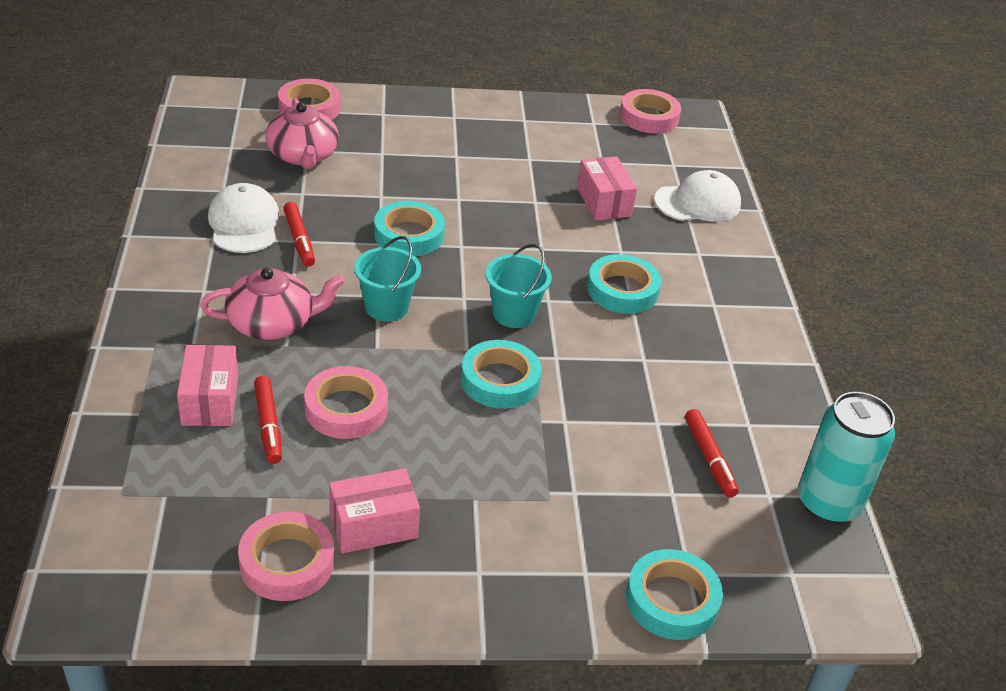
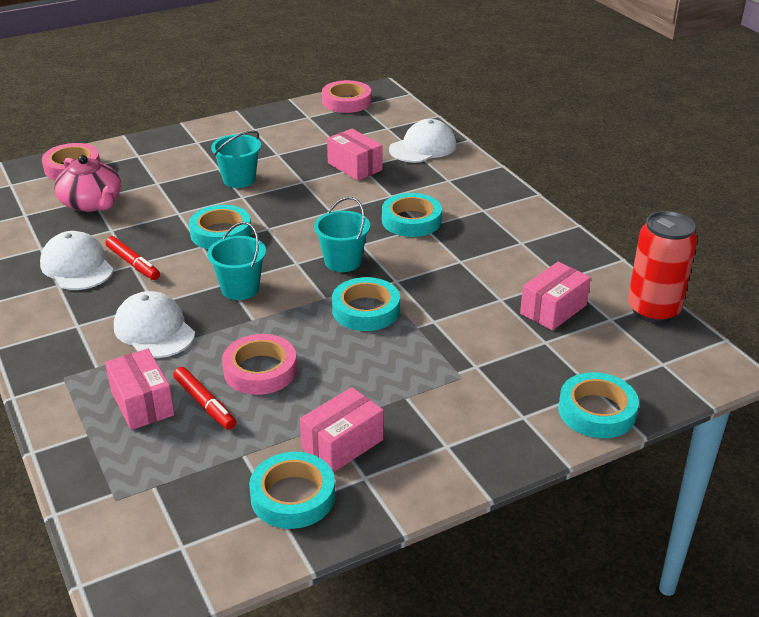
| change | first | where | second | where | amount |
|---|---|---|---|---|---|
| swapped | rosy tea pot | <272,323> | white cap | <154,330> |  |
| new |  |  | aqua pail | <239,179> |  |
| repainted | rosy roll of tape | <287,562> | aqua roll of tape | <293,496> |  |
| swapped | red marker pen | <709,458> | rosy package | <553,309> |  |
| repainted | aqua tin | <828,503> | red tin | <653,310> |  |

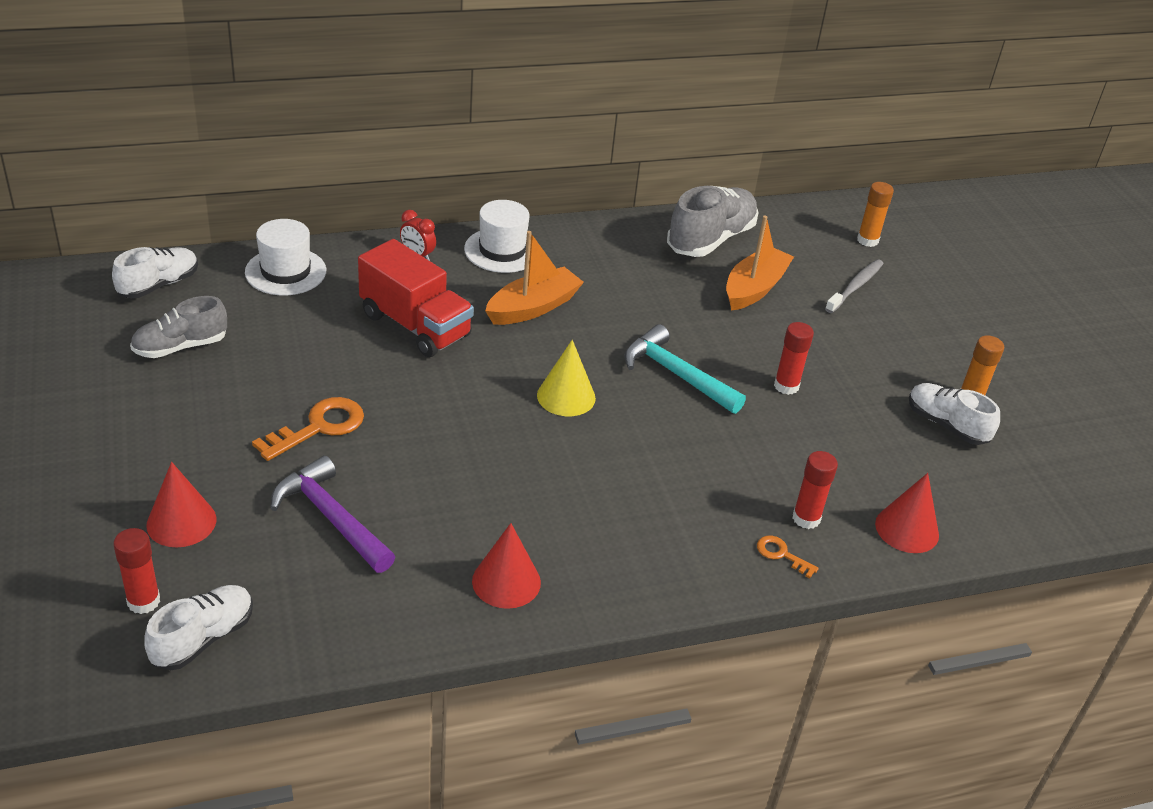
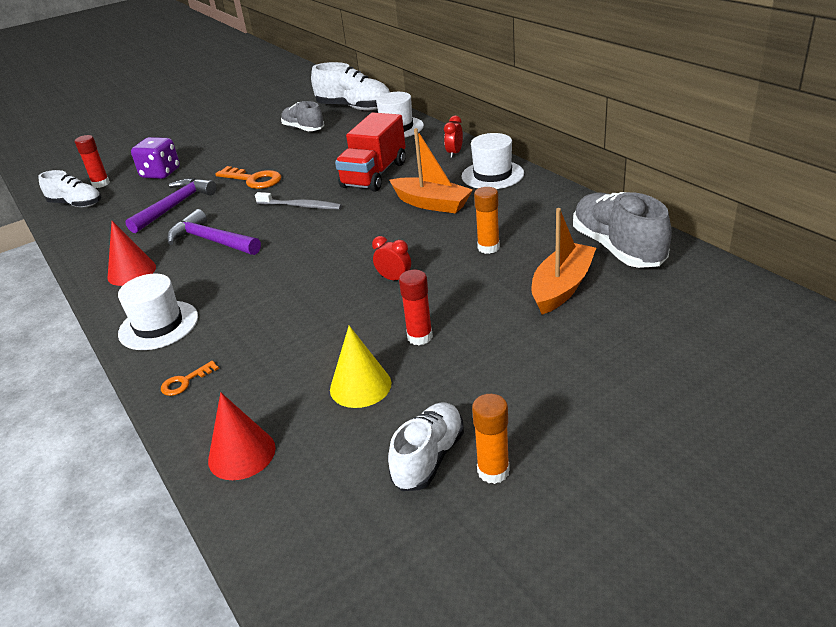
| change | first | where | second | where | amount |
|---|---|---|---|---|---|
| new |  |  | white tall hat | <158,325> |  |
| swapped | red cone | <181,522> | royal purple game die | <160,173> |  |
| rotated | orange-coloured latchkey | <781,554> |  | <185,381> | 150 degrees counterclockwise |
| new |  |  | royal purple carpenter's hammer | <211,241> |  |
| shifted | gray dental brush | <855,287> |  | <300,206> |  |
| scaled | white shoe | <159,285> |  | <354,108> | x1.53 |
| shifted | bright yellow cone | <566,396> |  | <360,386> |  |
| swapped | aqua carpenter's hammer | <676,374> | red clock | <394,279> |  |
| shifted | orange-coloured glue stick | <867,240> |  | <488,248> |  |
| rotated | orange-coloured boat | <754,288> |  | <562,287> | 75 degrees counterclockwise |
| rotated | gray shoe | <710,239> |  | <617,248> | 135 degrees counterclockwise |
| gone | red glue stick | <806,518> |  |  |  |

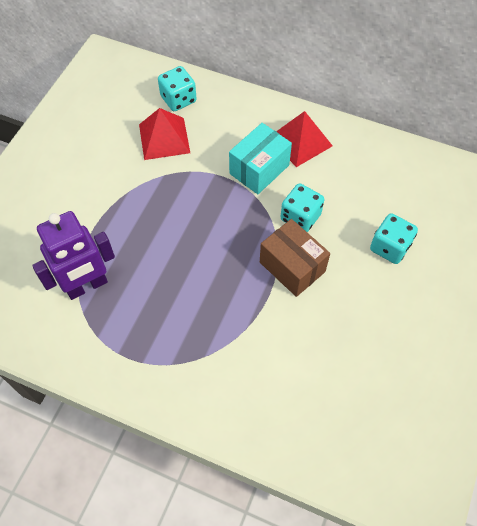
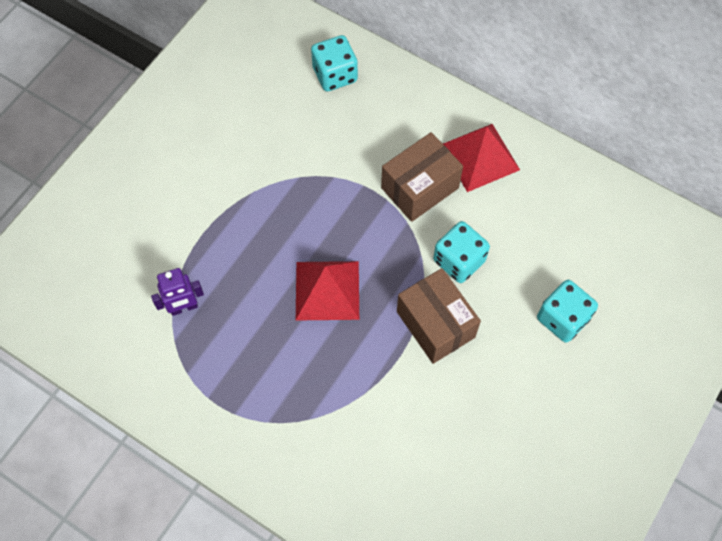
| change | first | where | second | where | amount |
|---|---|---|---|---|---|
| scaled | royal purple robot figure | <87,286> |  | <184,307> | x0.55 |
| shifted | red solid pyramid | <164,138> |  | <327,290> |  |
| repainted | aqua package | <259,169> | russet package | <420,188> |  |

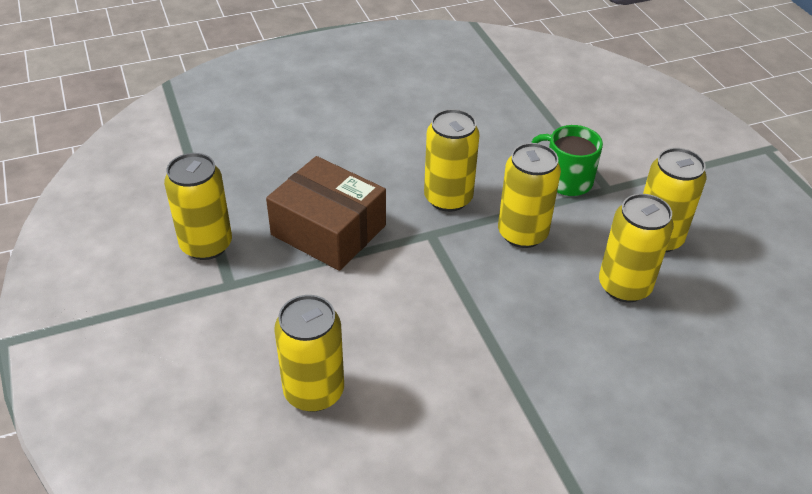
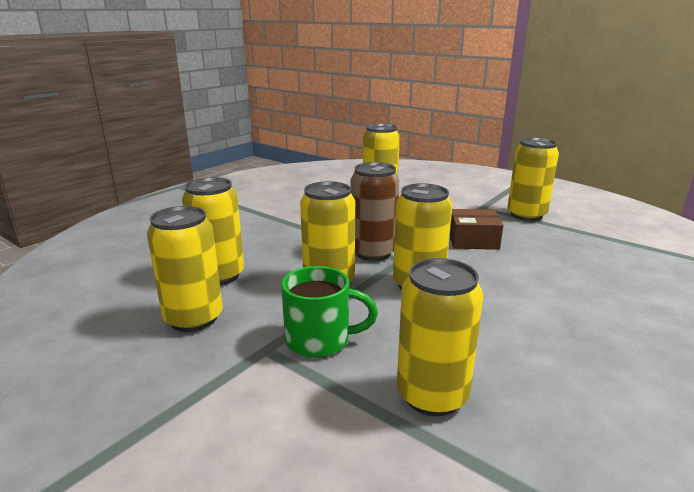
| change | first | where | second | where | amount |
|---|---|---|---|---|---|
| new |  |  | russet tin | <373,253> |  |
| new |  |  | bright yellow tin | <432,395> |  |
| scaled | russet package | <328,230> |  | <473,240> | x0.61 |

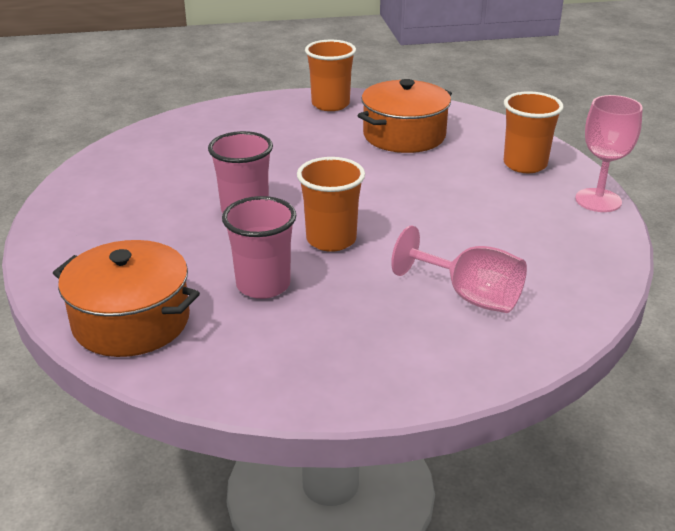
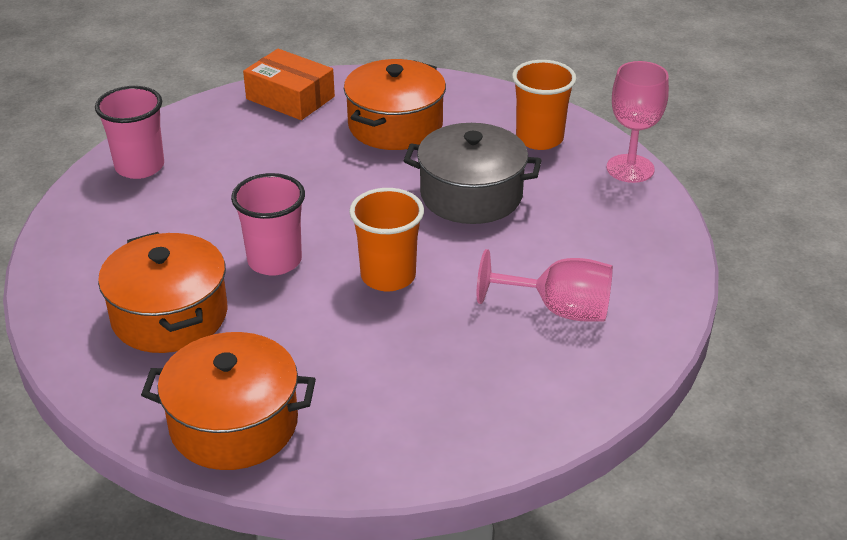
| change | first | where | second | where | amount |
|---|---|---|---|---|---|
| shifted | rosy beaker | <263,285> |  | <139,167> |  |
| new |  |  | orange-coloured pot | <169,315> |  |
| swapped | orange-coloured beaker | <330,104> | orange-coloured package | <290,98> |  |
| new |  |  | gray pot | <471,195> |  |

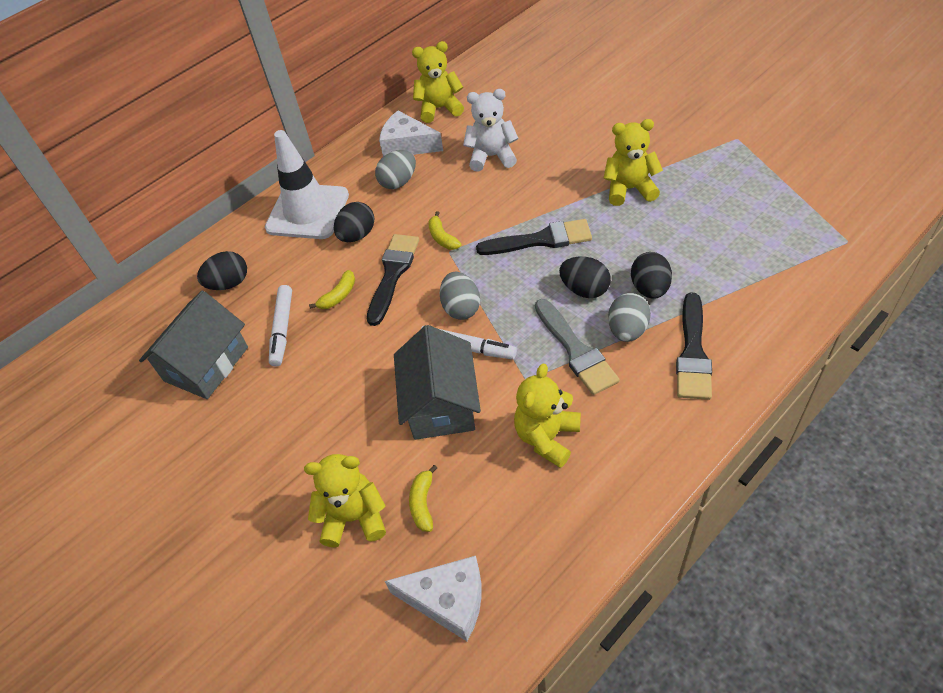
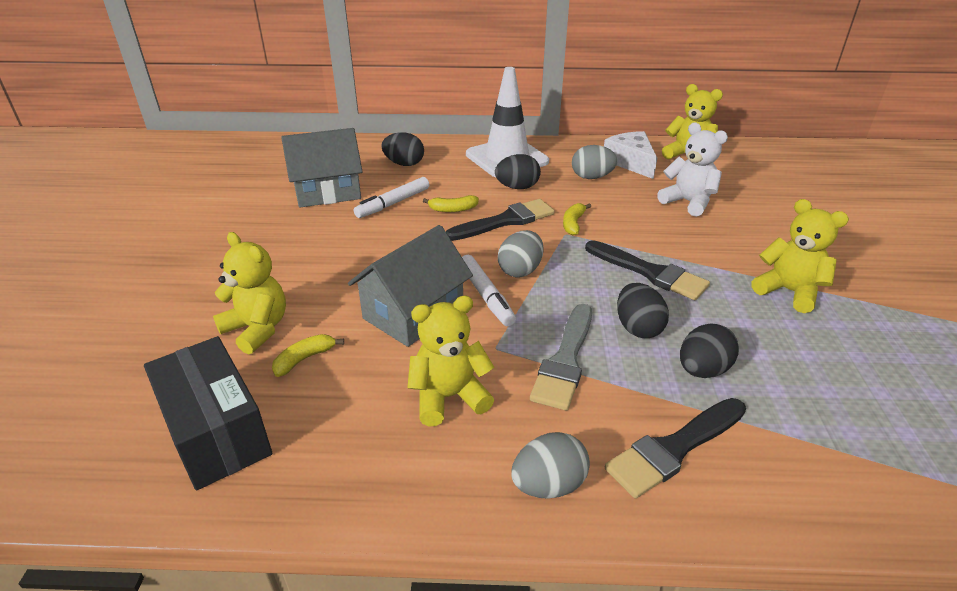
| change | first | where | second | where | amount |
|---|---|---|---|---|---|
| swapped | white piece of cheese | <448,600> | jet-black package | <216,431> |  |
| shifted | gray egg shape | <627,330> |  | <548,485> |  |

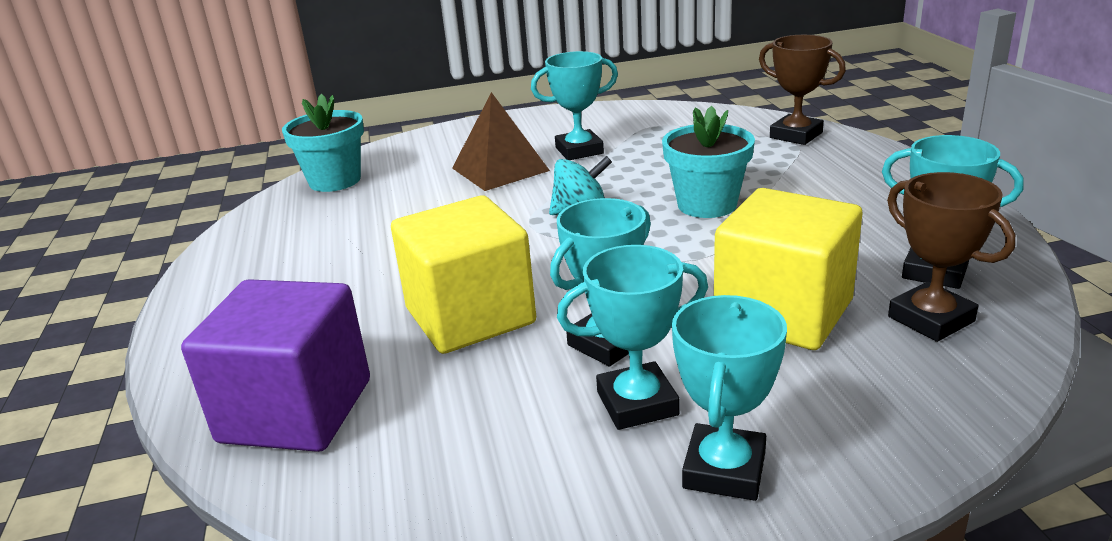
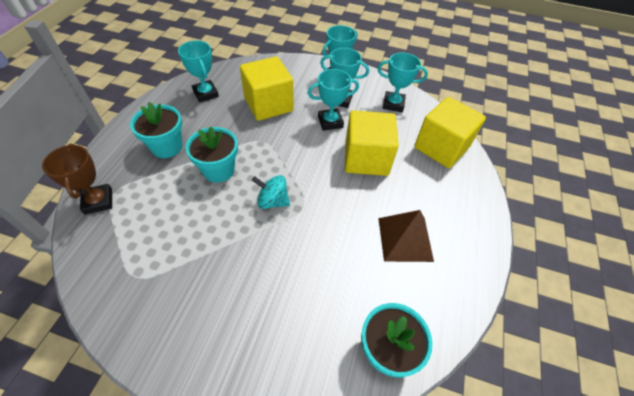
| change | first | where | second | where | amount |
|---|---|---|---|---|---|
| new |  |  | aqua flower pot | <167,147> |  |
| shifted | aqua prize cup | <579,150> |  | <393,104> |  |
| shifted | russet solid pyramid | <500,169> |  | <405,239> |  |
| repainted | royal purple block | <296,411> | bright yellow block | <441,147> |  |
| gone | russet prize cup | <931,319> |  |  |  |

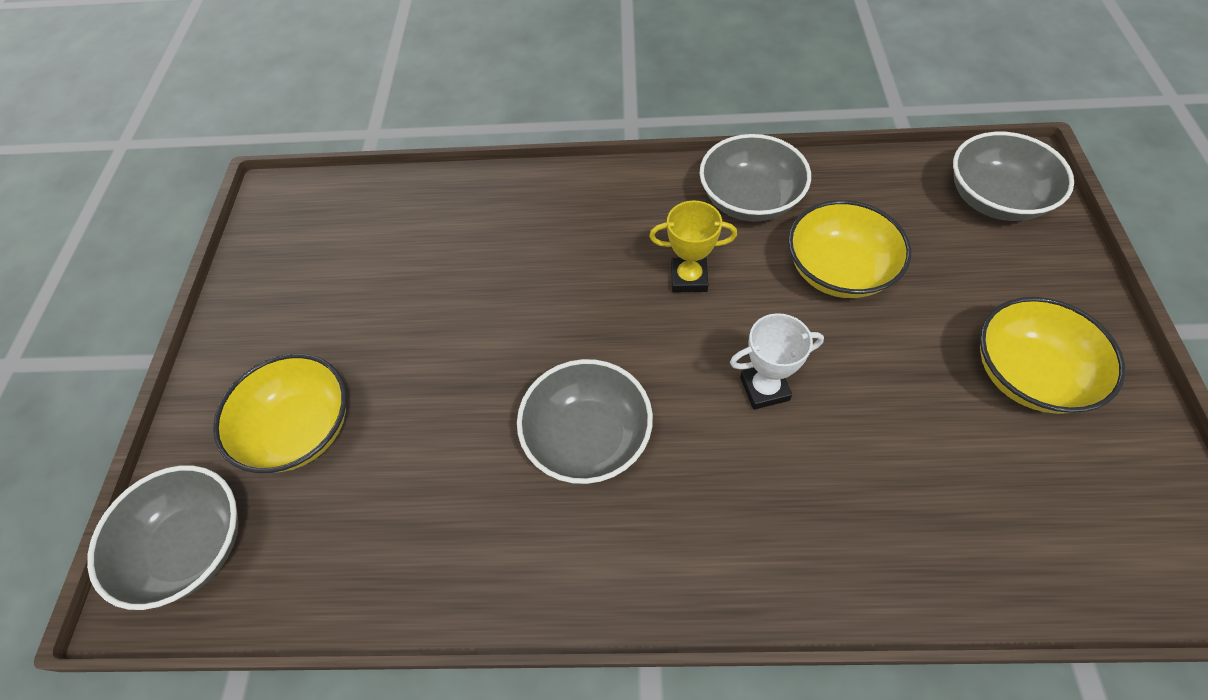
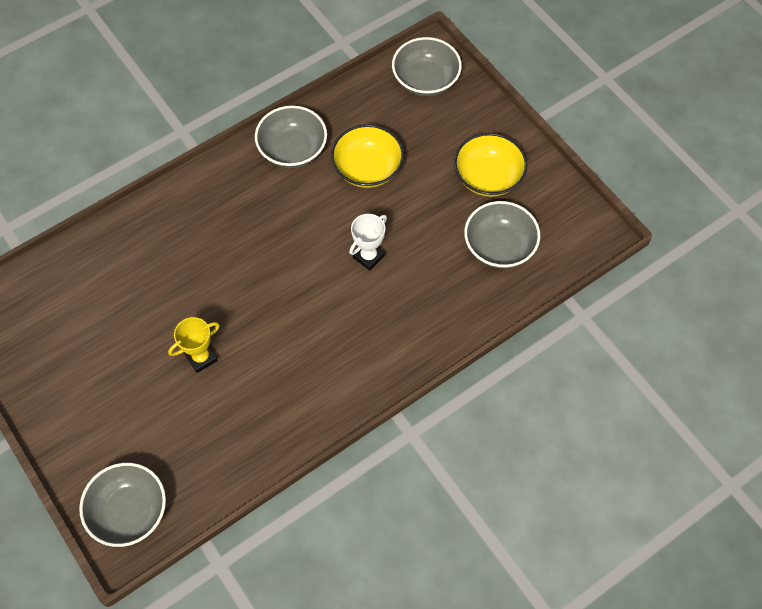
| change | first | where | second | where | amount |
|---|---|---|---|---|---|
| shifted | bright yellow prize cup | <689,278> |  | <201,358> |  |
| shifted | gray deep dish | <587,437> |  | <499,246> |  |
| gone | bright yellow deep dish | <300,429> |  |  |  |

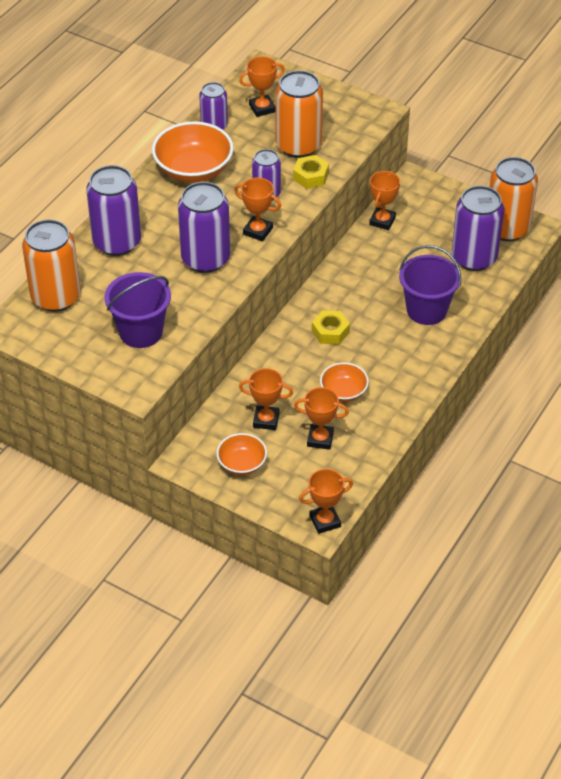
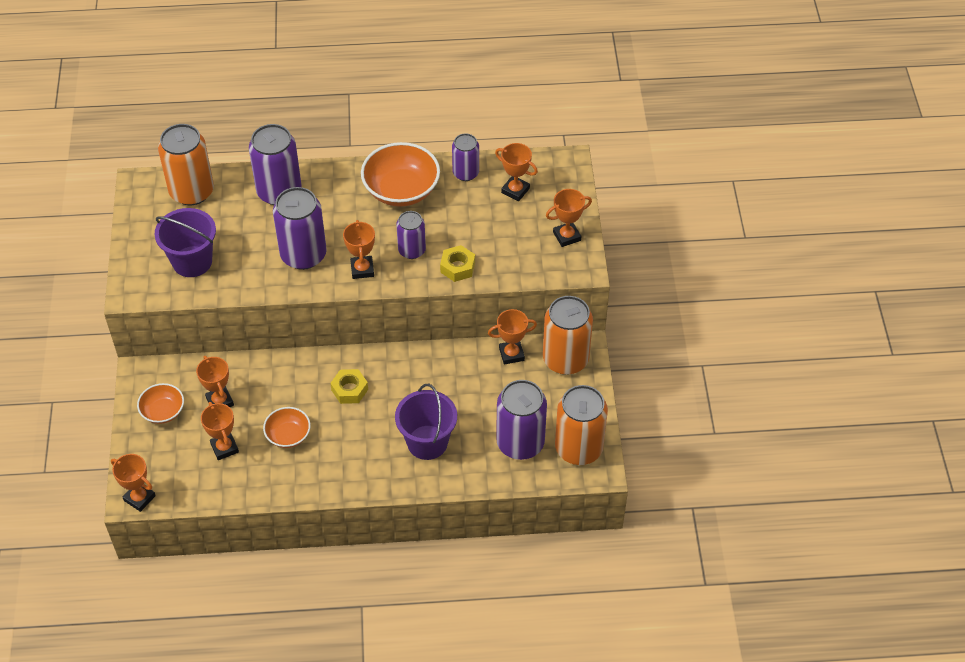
| change | first | where | second | where | amount |
|---|---|---|---|---|---|
| shifted | orange-coloured tin | <298,146> |  | <565,359> |  |
| new |  |  | orange-coloured prize cup | <567,236> |  |

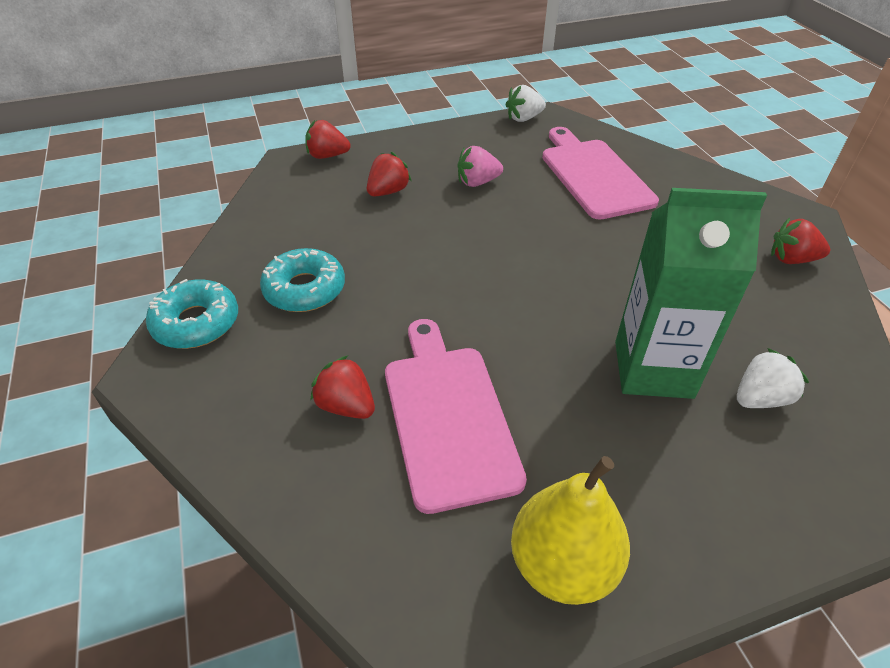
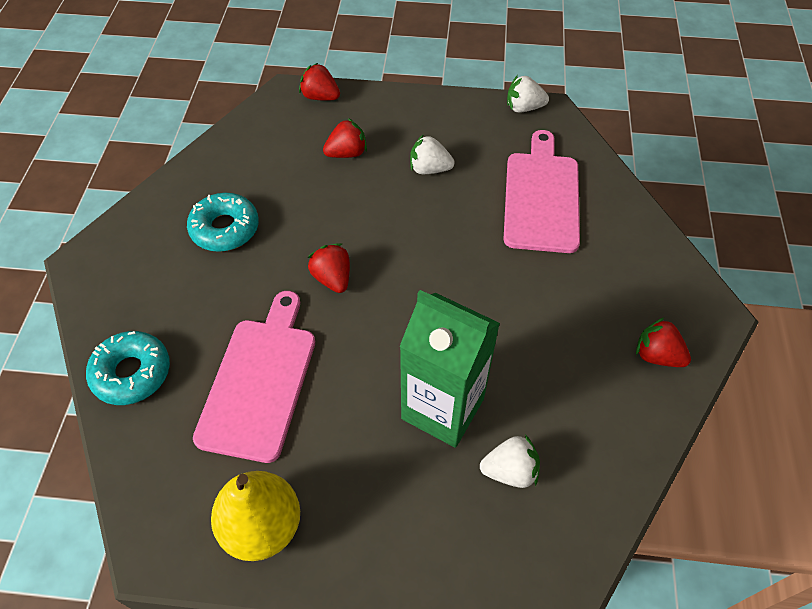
| change | first | where | second | where | amount |
|---|---|---|---|---|---|
| shifted | aqua donut | <196,323> |  | <132,373> |  |
| shifted | red berry | <346,406> |  | <332,278> |  |
| repainted | rosy berry | <477,182> | white berry | <429,169> |  |

